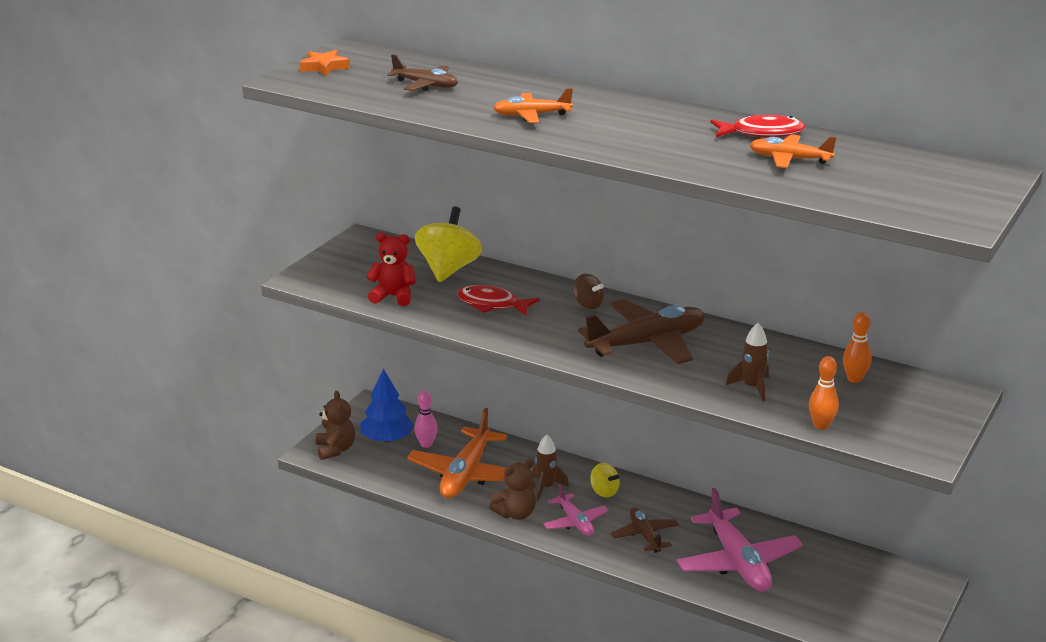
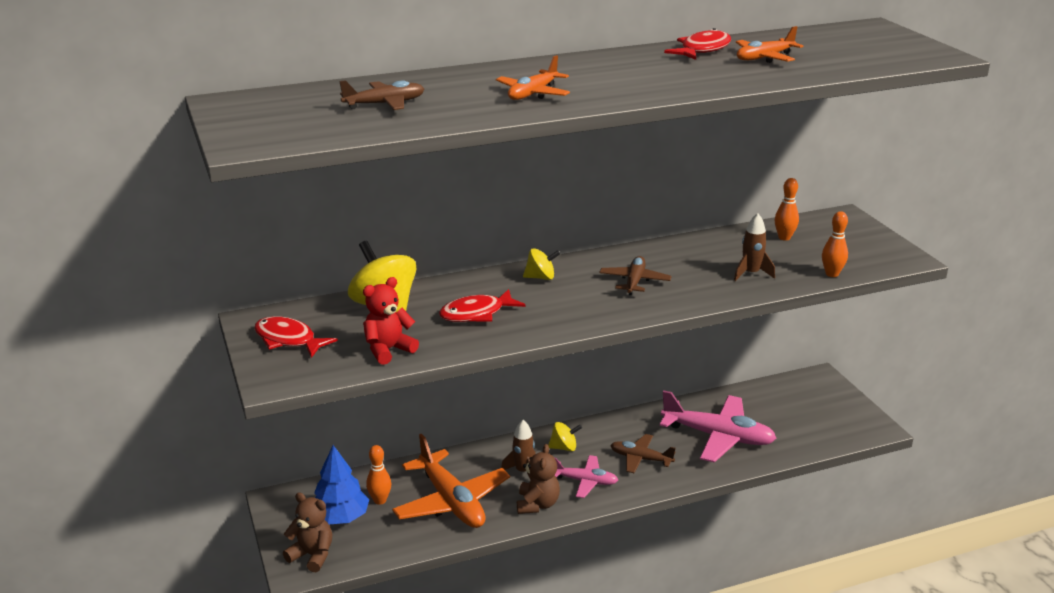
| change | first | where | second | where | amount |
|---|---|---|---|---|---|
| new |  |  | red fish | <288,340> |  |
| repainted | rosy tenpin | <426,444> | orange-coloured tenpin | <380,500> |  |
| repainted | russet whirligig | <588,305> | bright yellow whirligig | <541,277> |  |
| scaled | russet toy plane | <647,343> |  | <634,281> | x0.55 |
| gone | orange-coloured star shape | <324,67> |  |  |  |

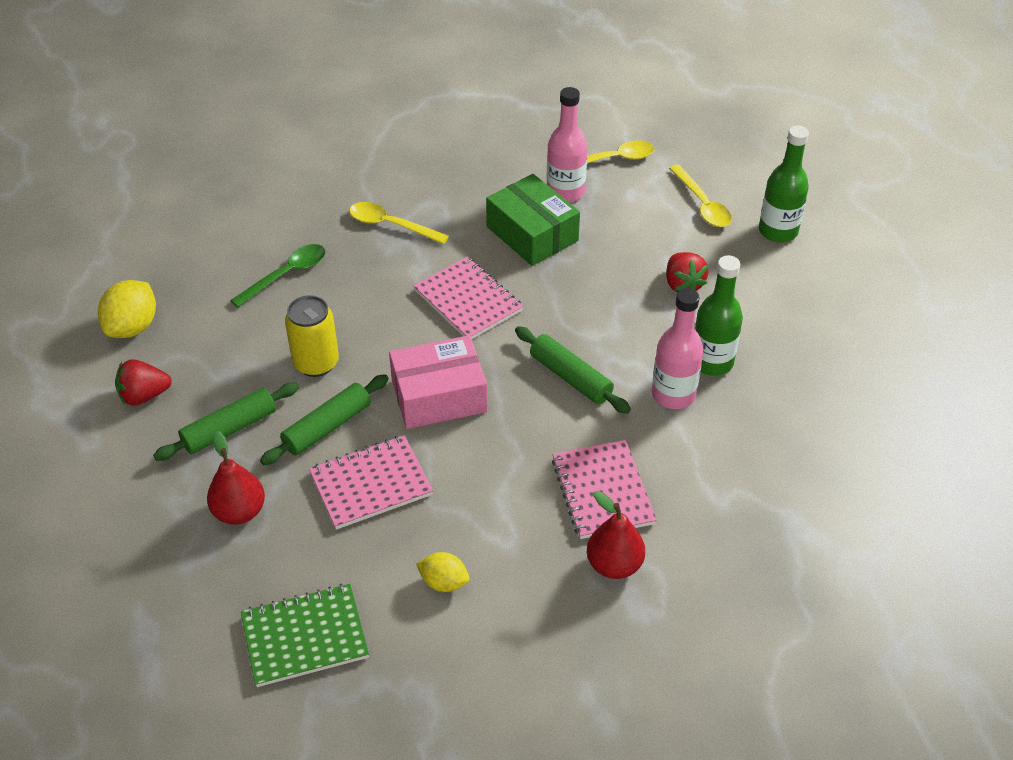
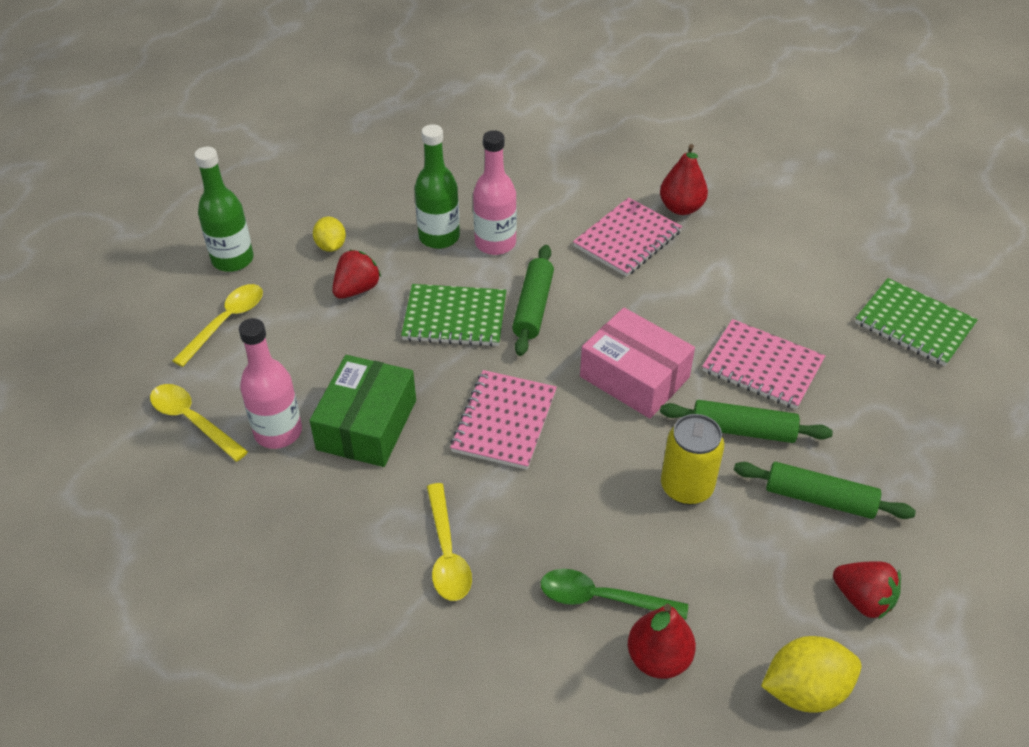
| change | first | where | second | where | amount |
|---|---|---|---|---|---|
| shifted | bright yellow citrus fruit | <444,582> |  | <331,246> |  |
| new |  |  | green notebook | <455,318> |  |
| shifted | red toy pear | <239,511> |  | <658,658> |  |

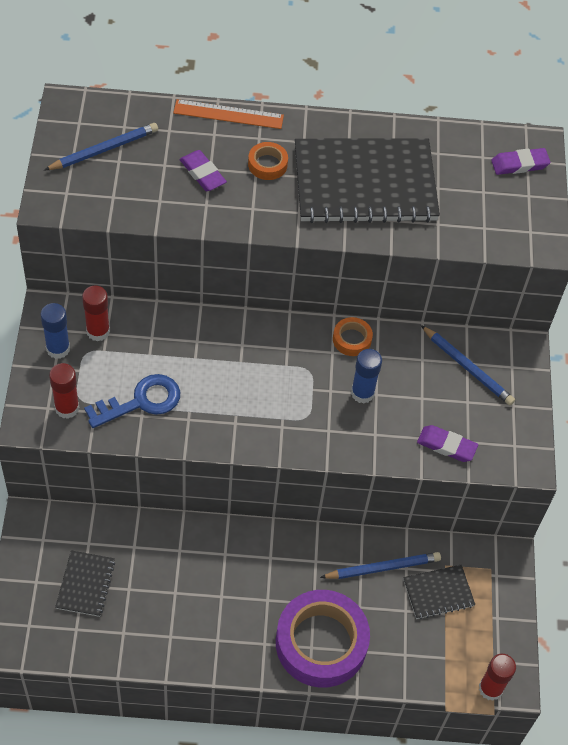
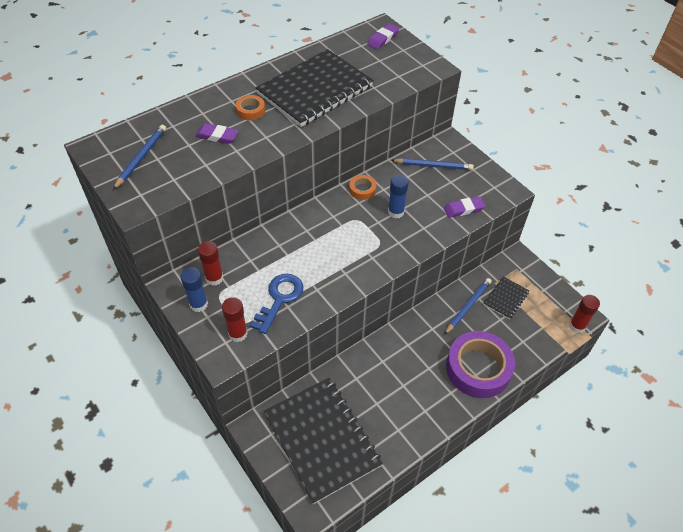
| change | first | where | second | where | amount |
|---|---|---|---|---|---|
| scaled | jet-black notebook | <85,584> |  | <322,439> | x2.22 |
| gone | orange-coloured ruler | <228,114> |  |  |  |

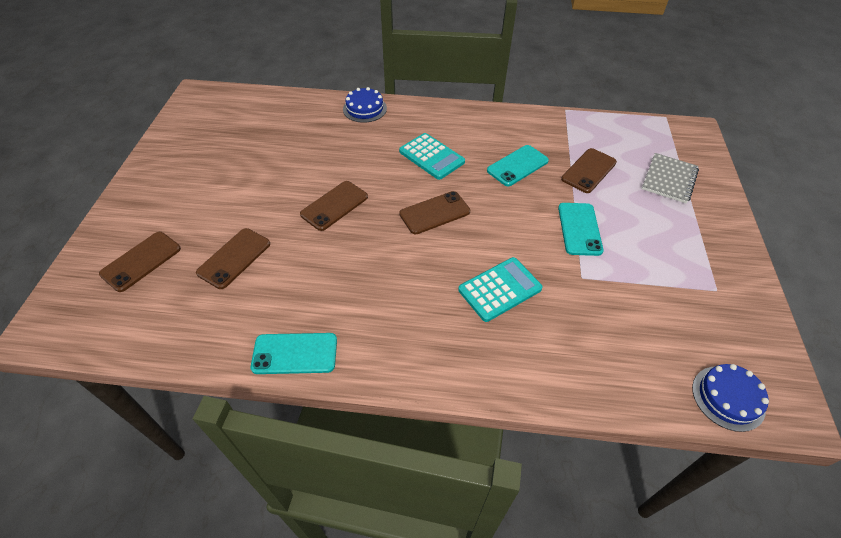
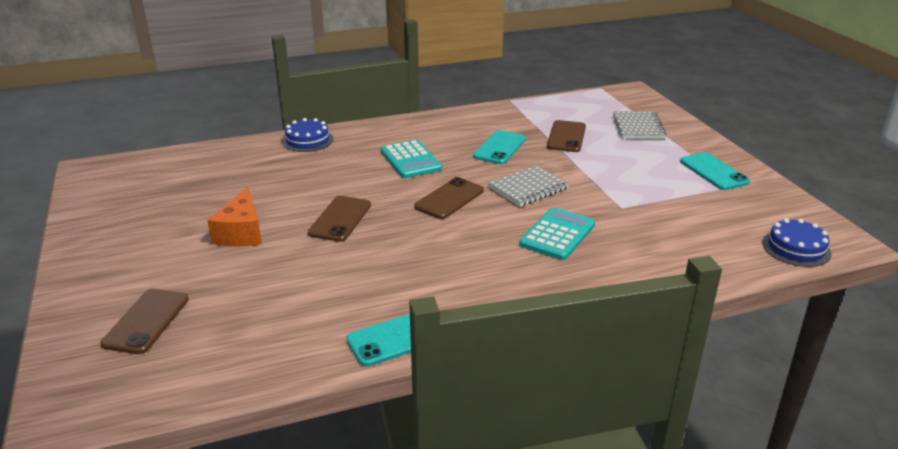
| change | first | where | second | where | amount |
|---|---|---|---|---|---|
| new |  |  | orange-coloured piece of cheese | <241,232> |  |
| rotated | aqua pocket calculator | <431,157> |  | <410,160> | 45 degrees clockwise |
| new |  |  | gray notebook | <528,188> |  |
| shifted | aqua mobile phone | <579,229> |  | <713,172> |  |
| gone | russet mobile phone | <234,258> |  |  |  |

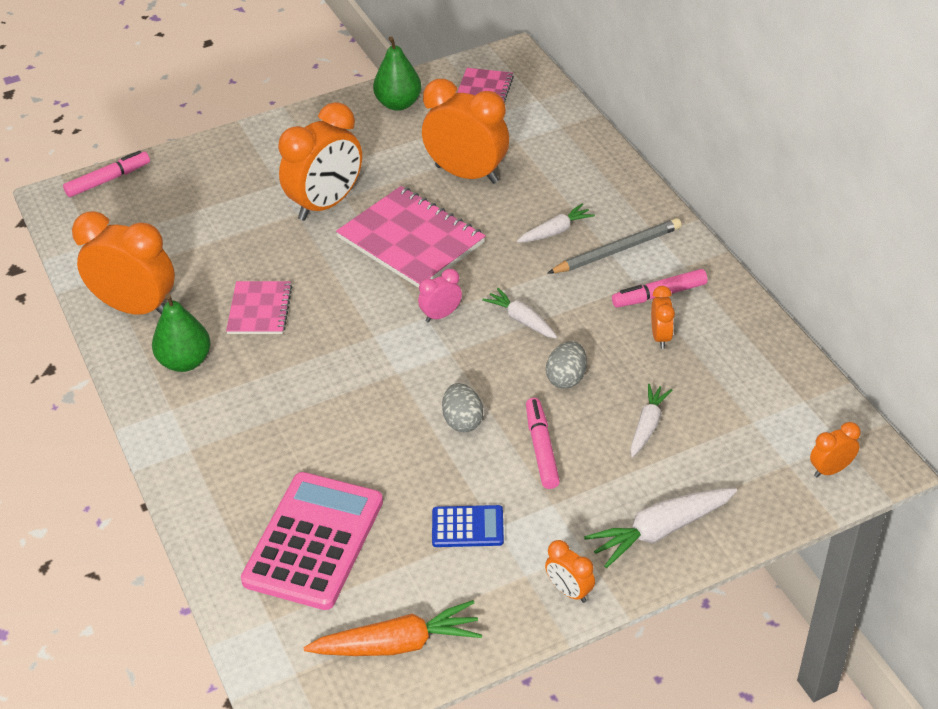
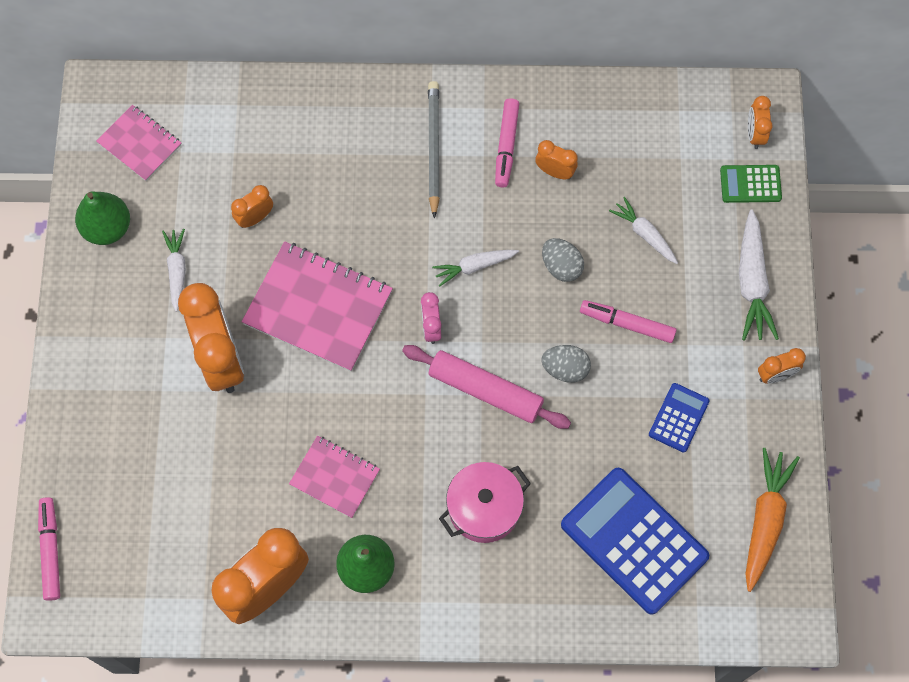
| change | first | where | second | where | amount |
|---|---|---|---|---|---|
| shifted | white toy carrot | <555,231> |  | <177,271> |  |
| scaled | orange-coloured clock | <467,174> |  | <255,218> | x0.47 |
| rotated | rosy notebook | <411,240> |  | <318,307> | 45 degrees clockwise |
| new |  |  | rosy pastry roller | <485,390> |  |
| new |  |  | rosy pot | <484,508> |  |
| repainted | rosy pocket calculator | <313,541> | royal blue pocket calculator | <634,541> |  |
| new |  |  | green pocket calculator | <750,184> |  |

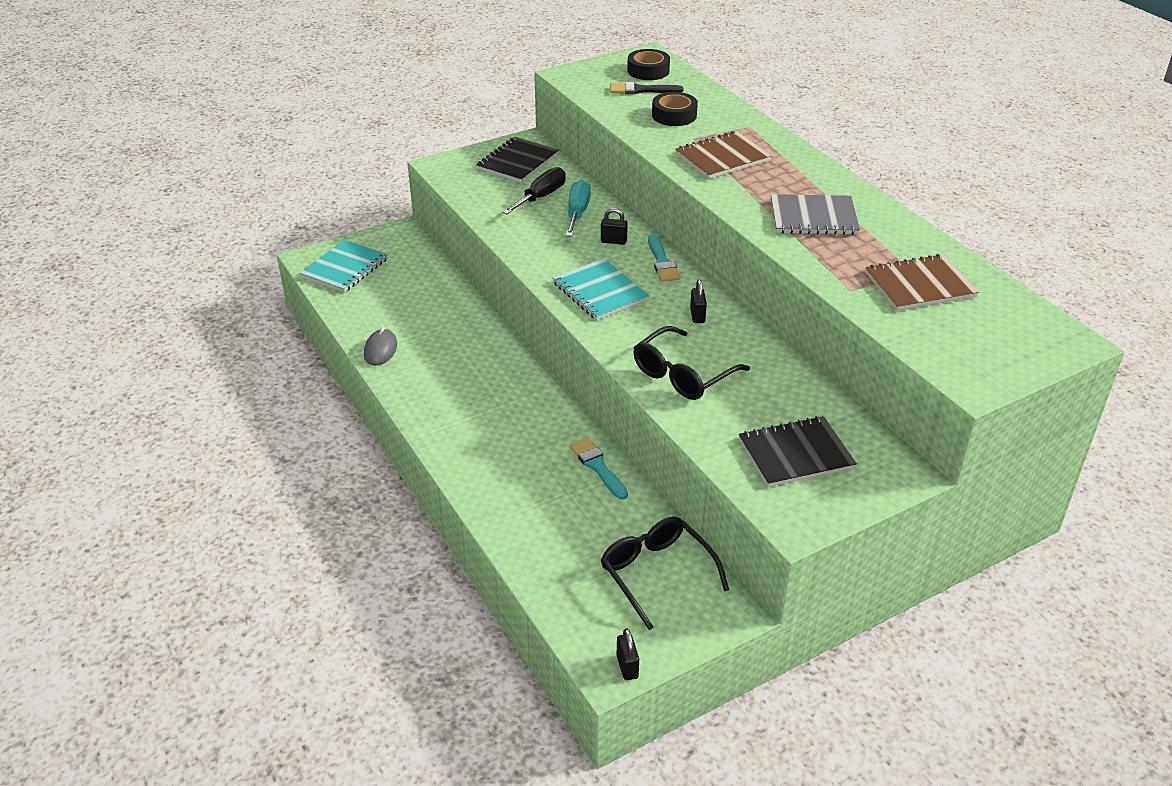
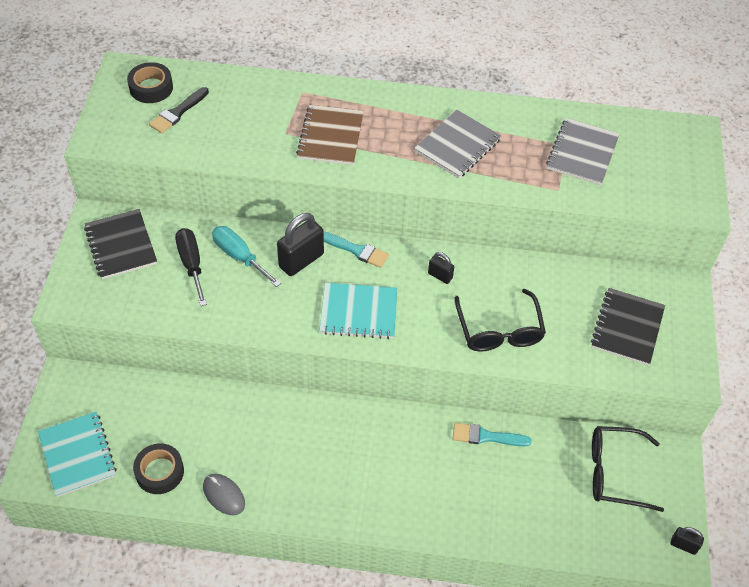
| change | first | where | second | where | amount |
|---|---|---|---|---|---|
| shifted | jet-black roll of tape | <674,115> |  | <159,472> |  |
| scaled | jet-black padlock | <613,241> |  | <301,260> | x1.90 |
| repainted | russet notebook | <920,285> | gray notebook | <582,153> |  |

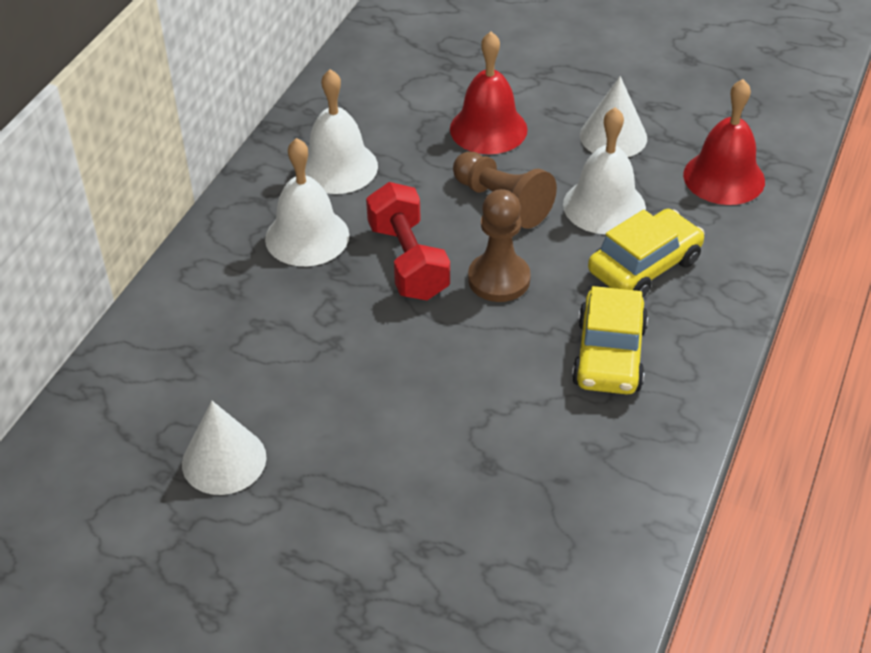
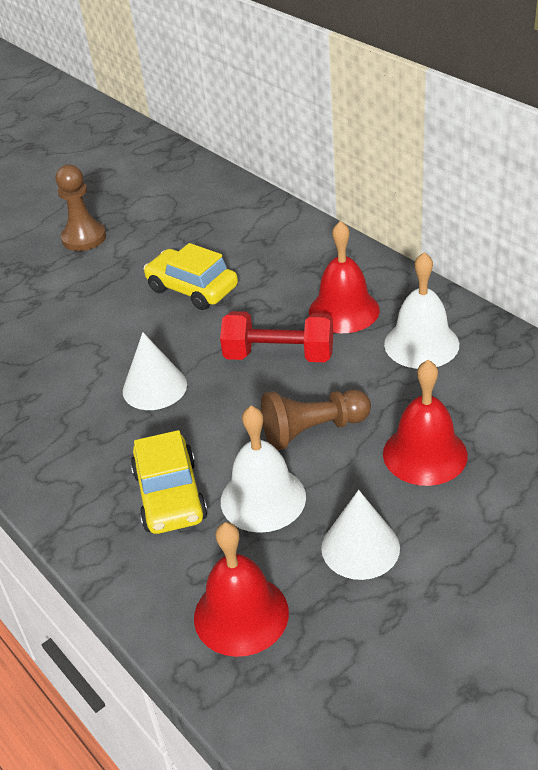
| change | first | where | second | where | amount |
|---|---|---|---|---|---|
| shifted | russet game pawn | <499,279> |  | <84,238> |  |
| shifted | white cone | <224,460> |  | <154,387> |  |
| shifted | bright yellow automobile | <609,355> |  | <192,289> |  |
| repainted | white bell | <307,236> | red bell | <344,310> |  |

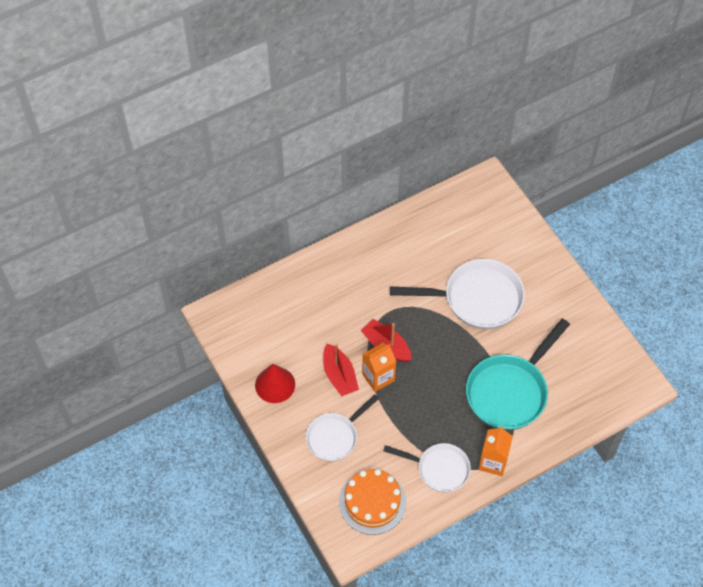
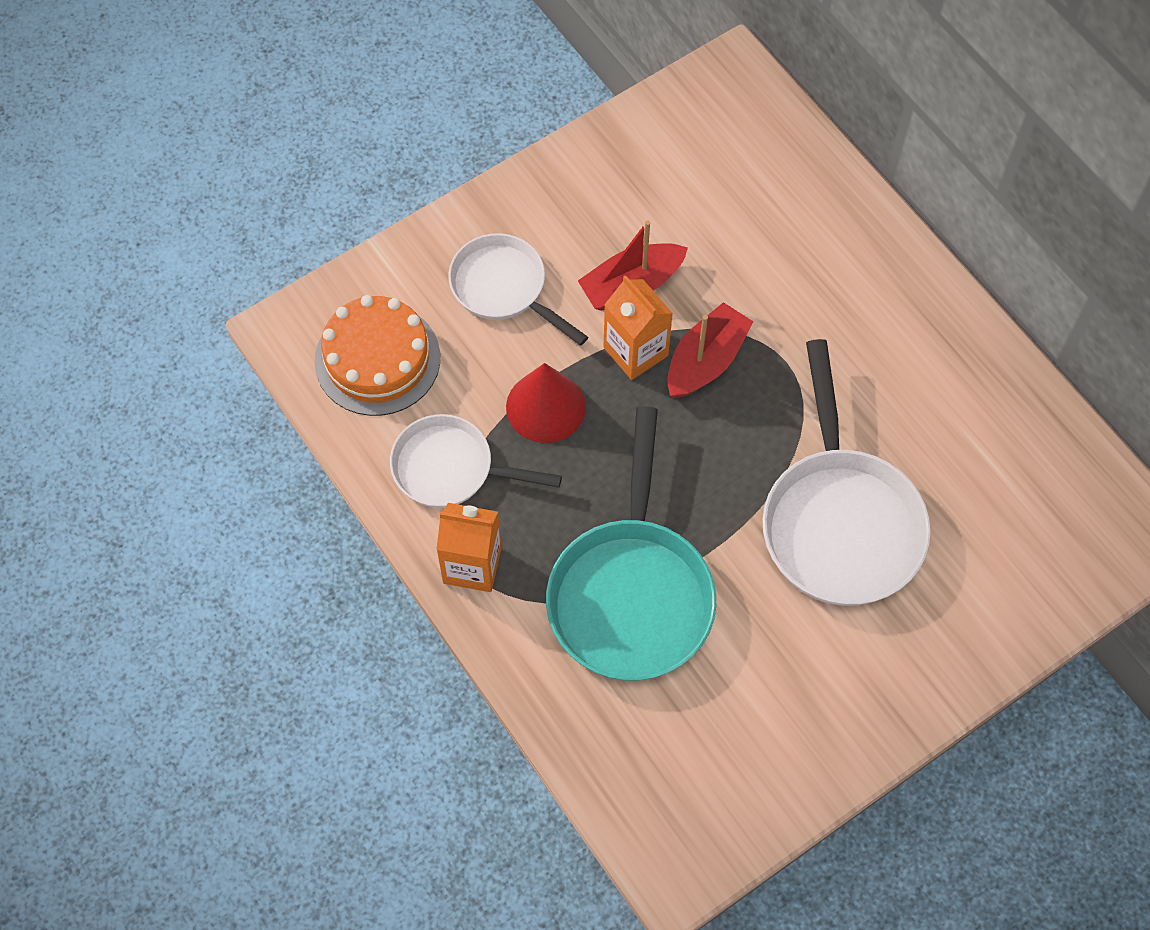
| change | first | where | second | where | amount |
|---|---|---|---|---|---|
| rotated | white pan | <439,469> |  | <451,468> | 90 degrees clockwise |
| shifted | red cone | <275,384> |  | <545,406> |  |
| rotated | aqua pan | <510,391> |  | <631,593> | 120 degrees counterclockwise |

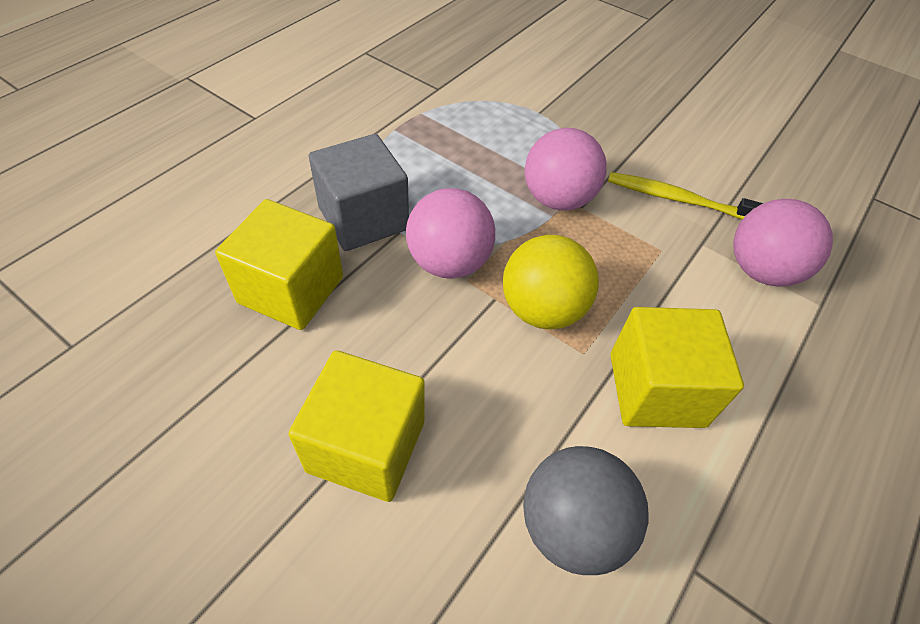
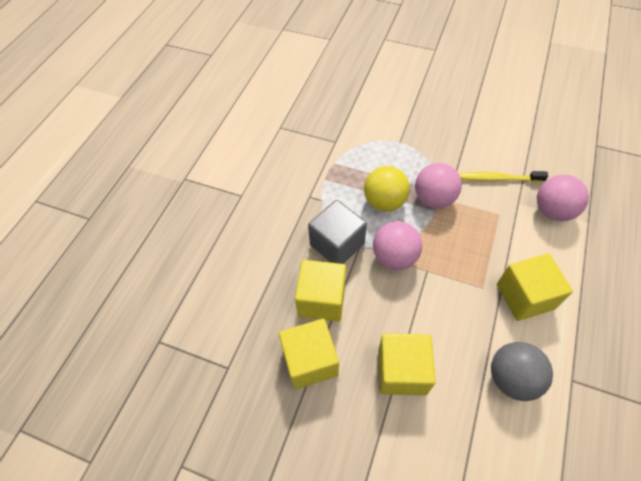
| change | first | where | second | where | amount |
|---|---|---|---|---|---|
| new |  |  | bright yellow block | <310,361> |  |
| shifted | bright yellow ball | <542,309> |  | <384,202> |  |

